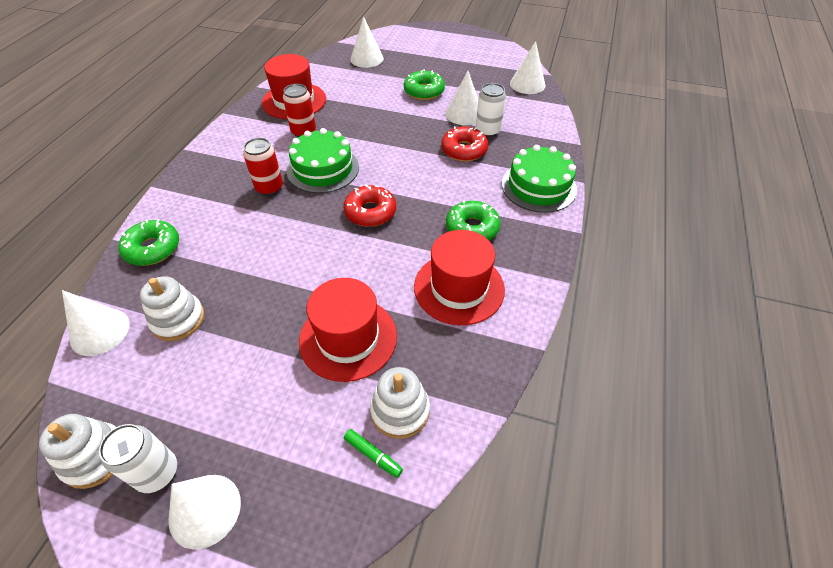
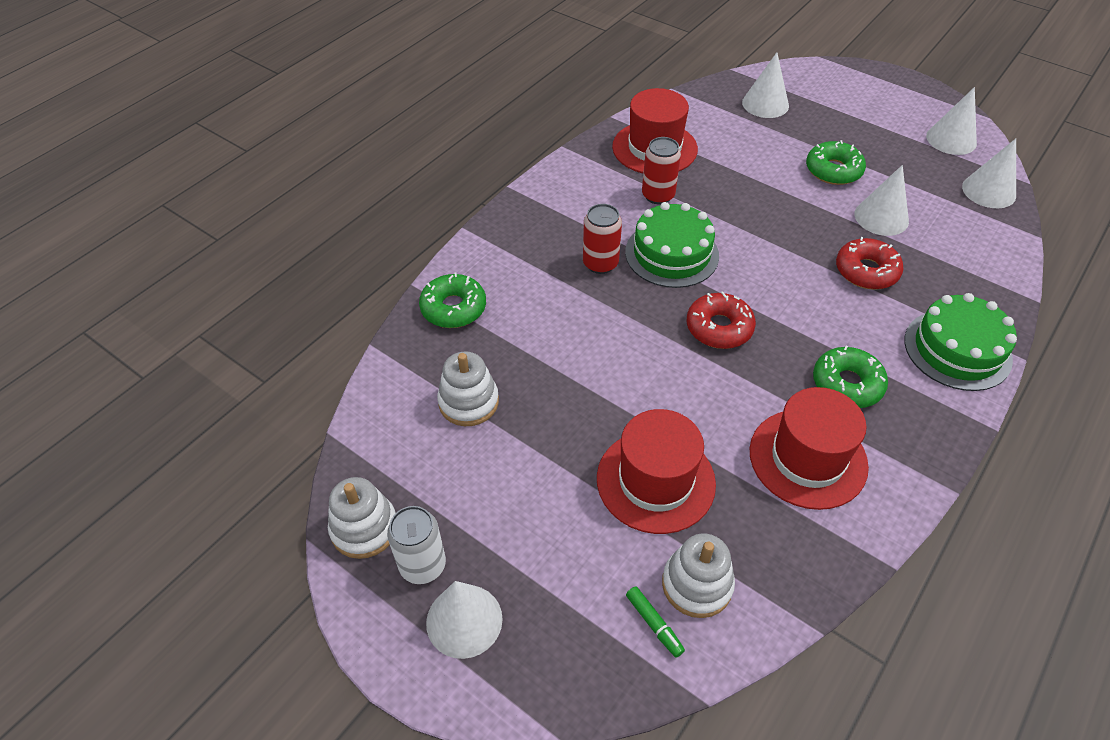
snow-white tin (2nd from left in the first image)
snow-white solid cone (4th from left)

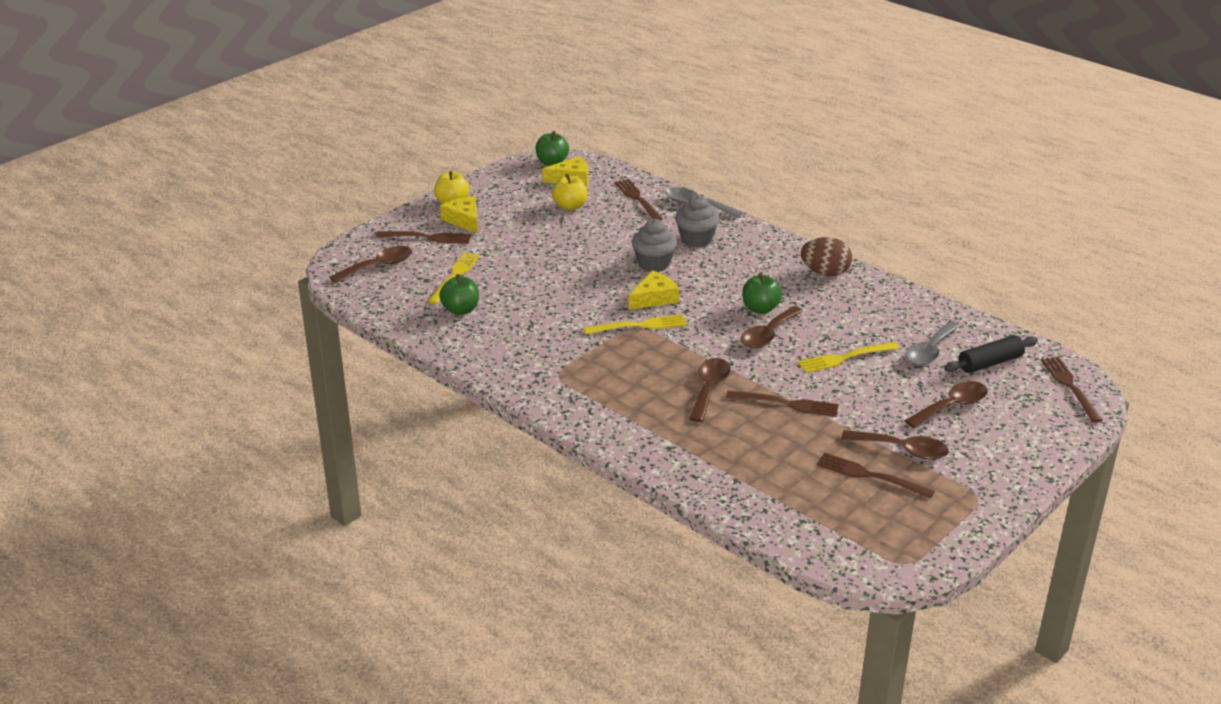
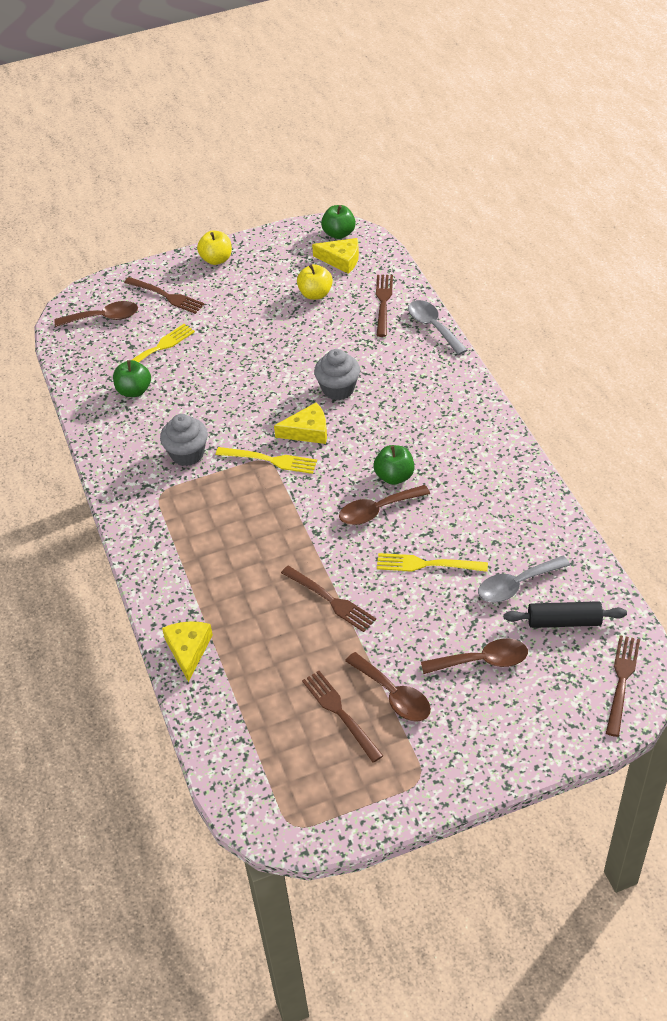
dark brown tablespoon (2nd from left in the first image)
dark brown egg shape
bright yellow cheese wedge (1st from left)
gray fairy cake (1st from left)

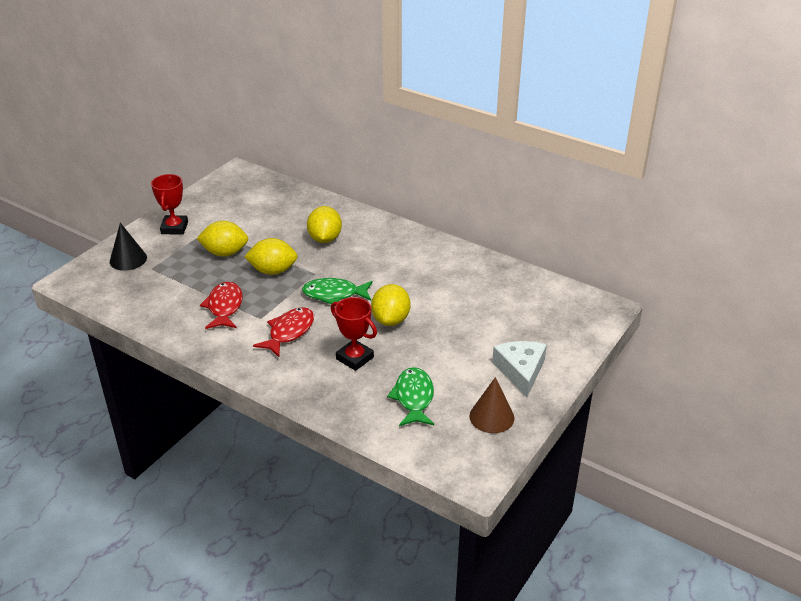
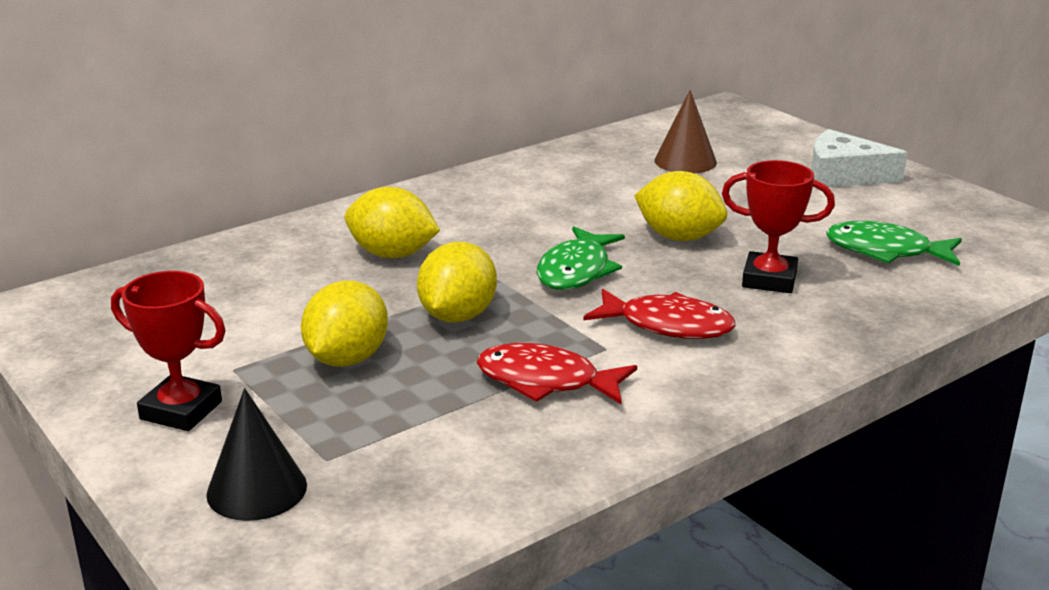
dark brown solid cone
crimson toy fish (2nd from left)
crimson prize cup (2nd from left)

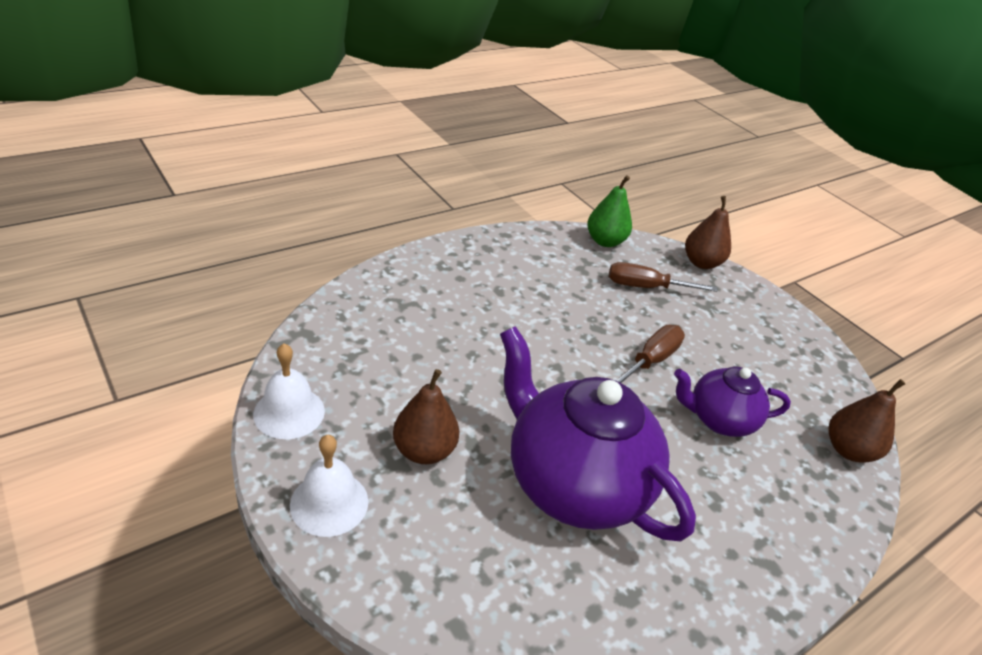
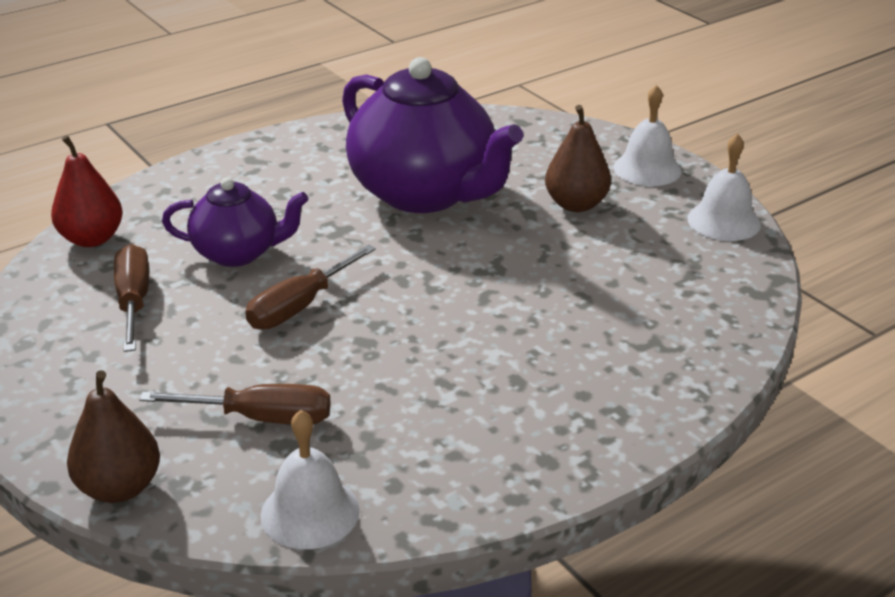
dark brown hand screwdriver (1st from left)
snow-white school bell (1st from left)
crimson pear fruit

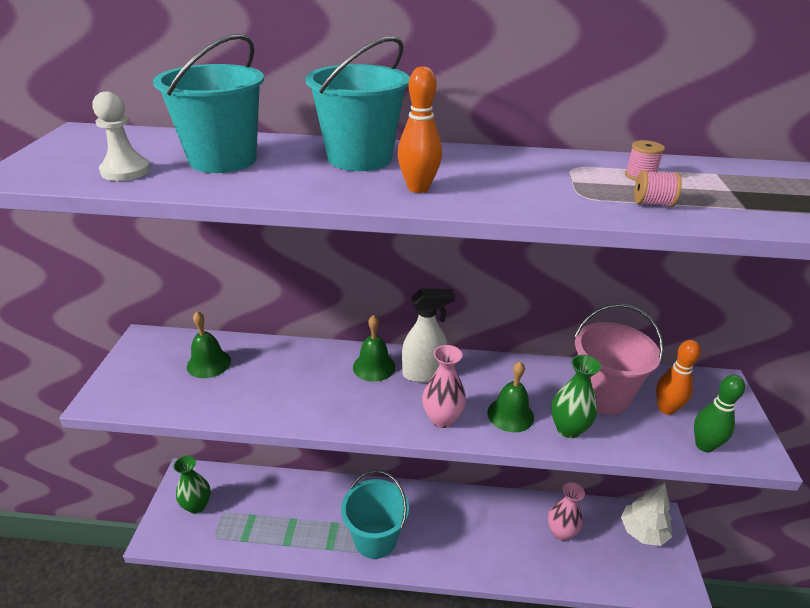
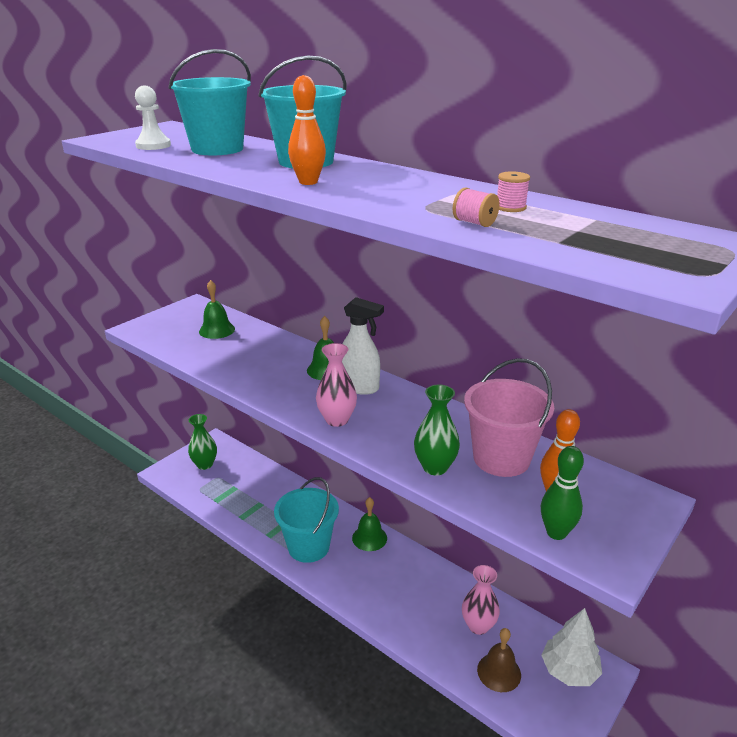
dark brown school bell
green school bell (3rd from left)

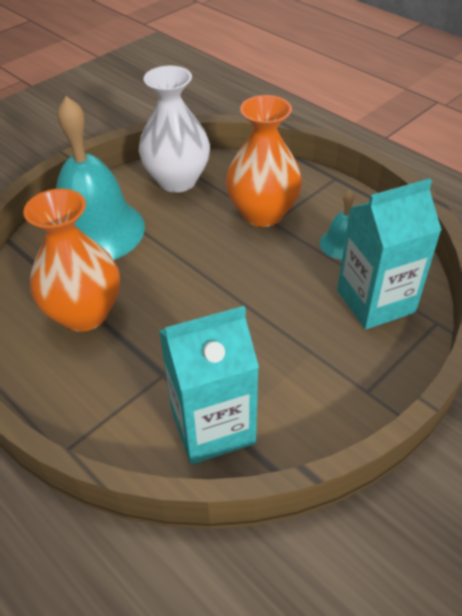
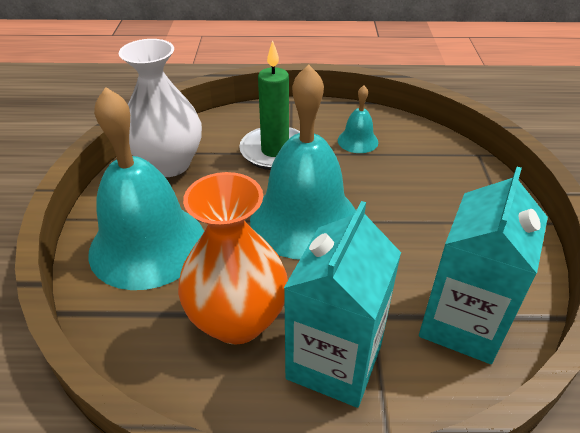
aqua school bell (2nd from left)
aqua juice carton (1st from left)
green pillar candle

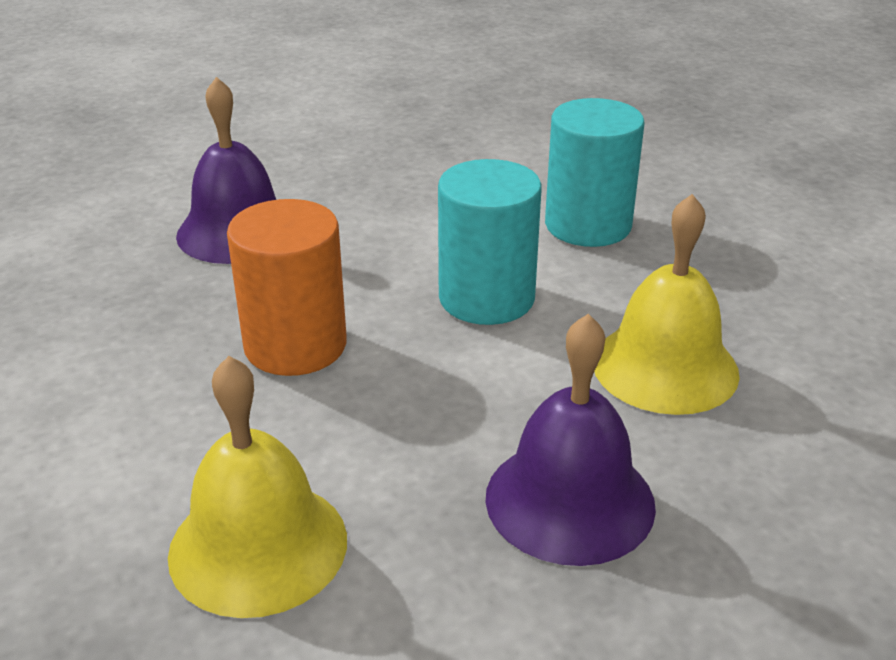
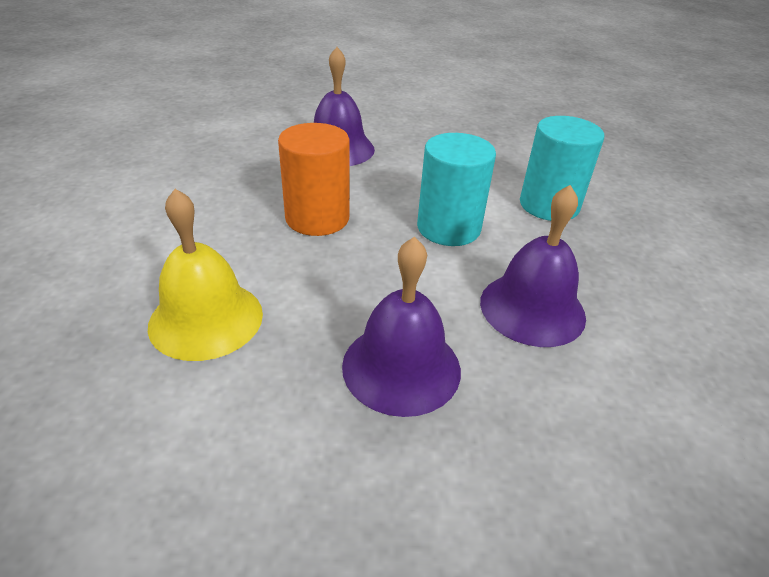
purple school bell (3rd from left)

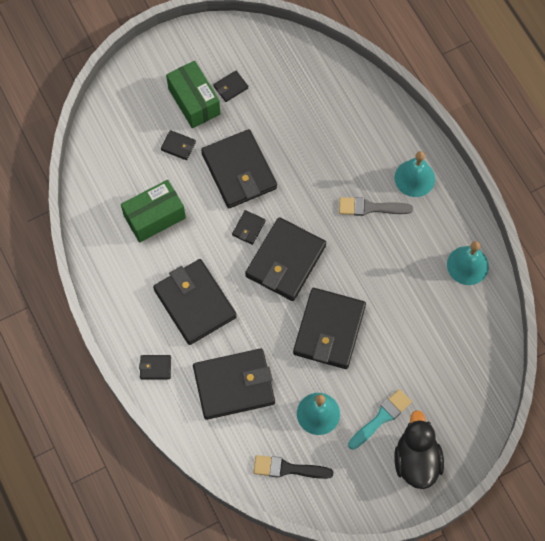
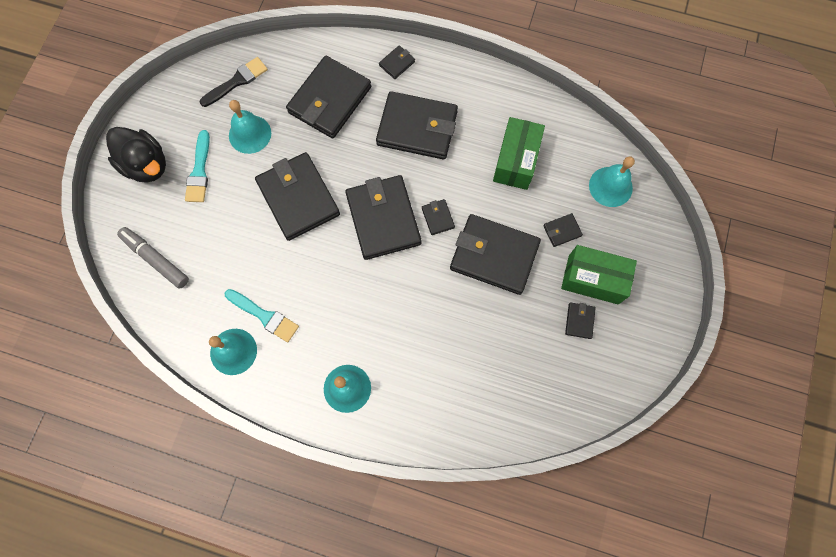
gray paint brush
gray felt pen
aqua paint brush (2nd from left)
aqua school bell (4th from left)

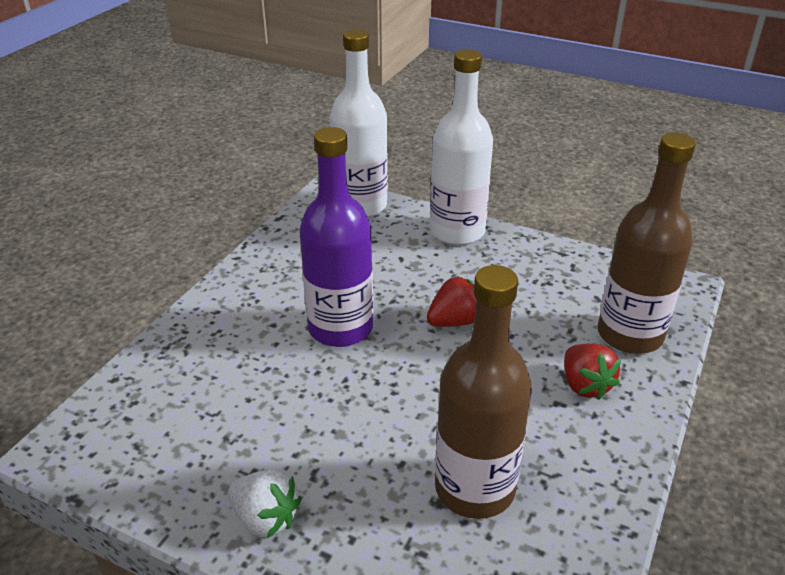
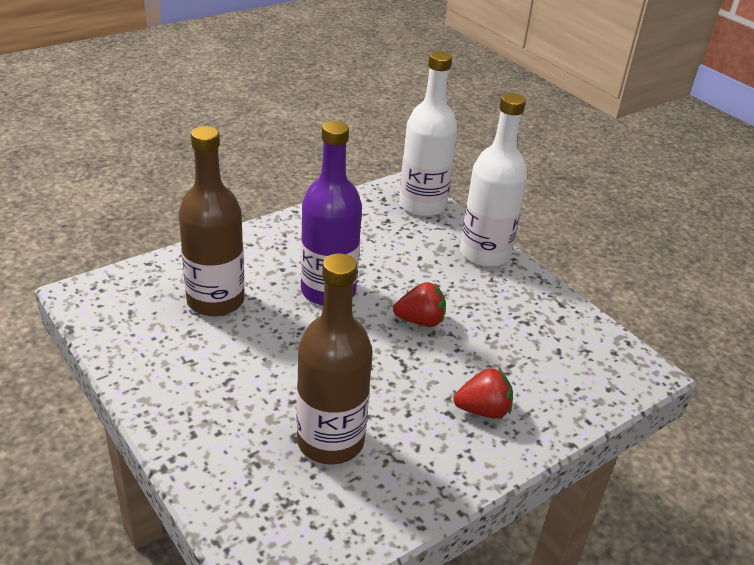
snow-white toy strawberry
dark brown flask (1st from left)
crimson toy strawberry (2nd from left)

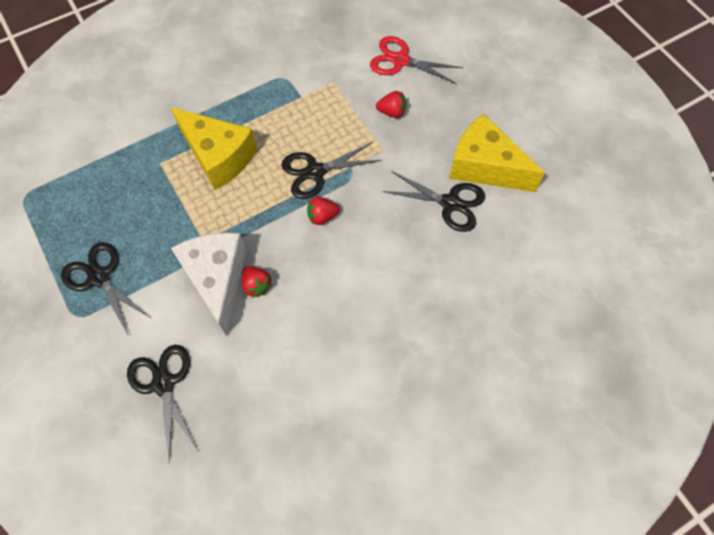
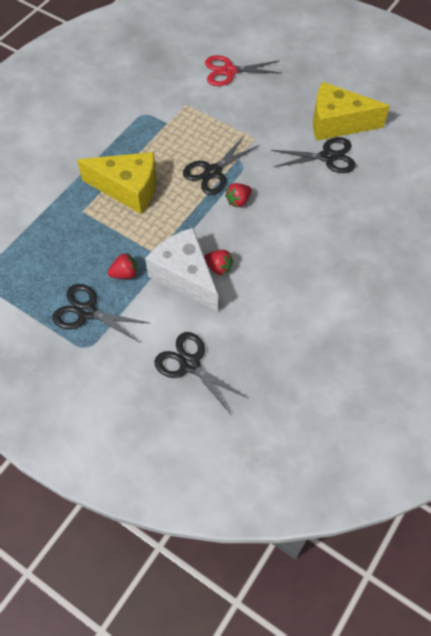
crimson toy strawberry (1st from left)

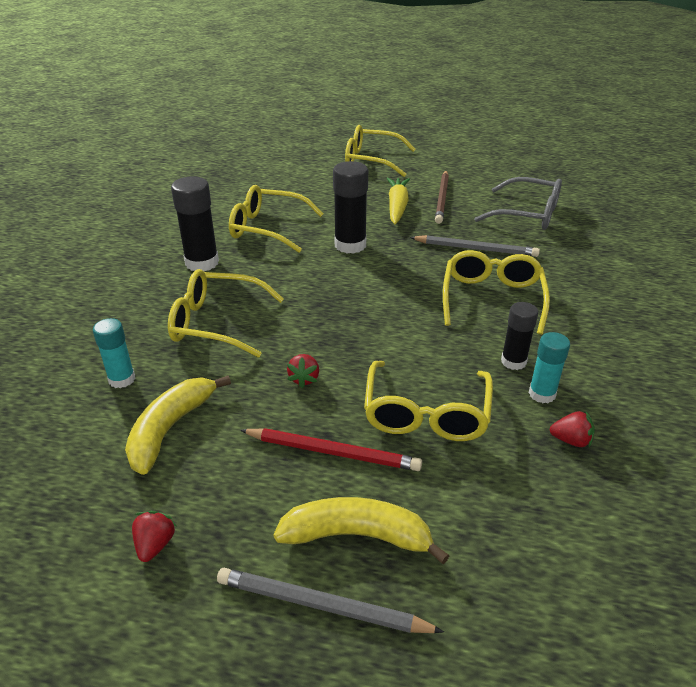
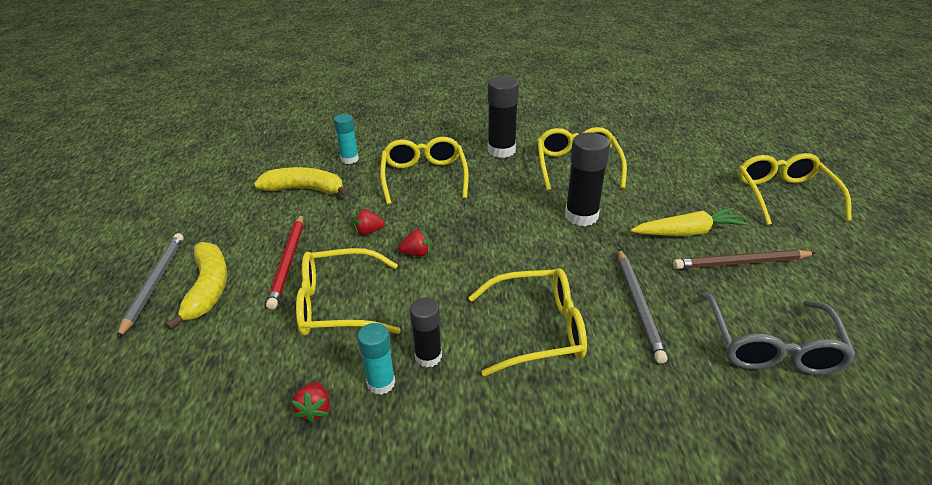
crimson toy strawberry (3rd from left)

